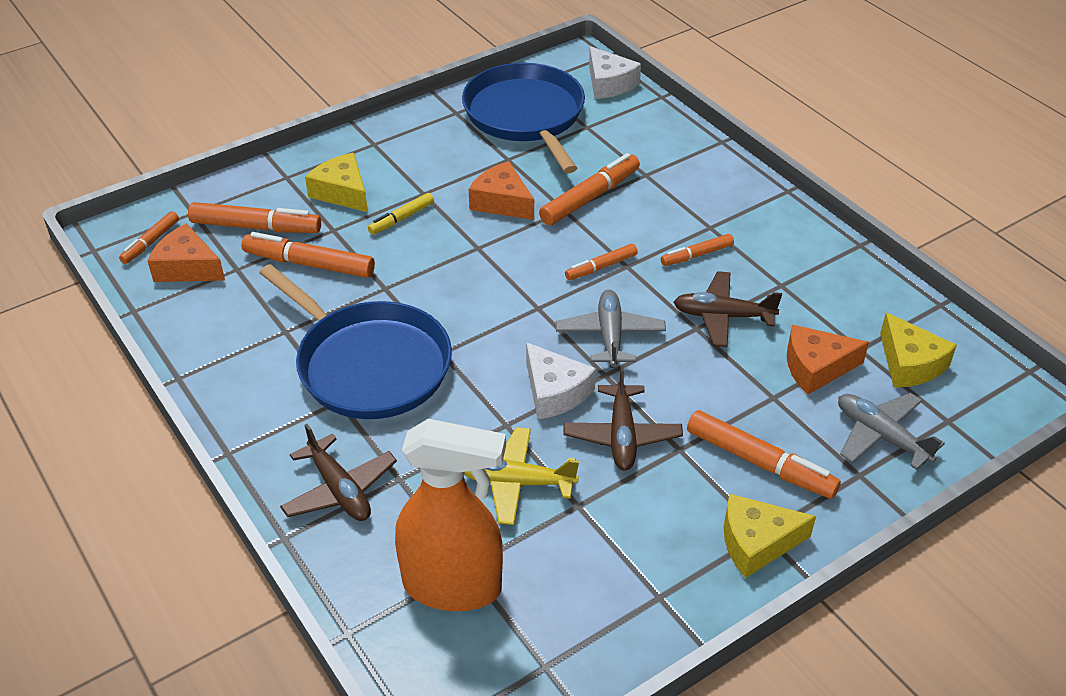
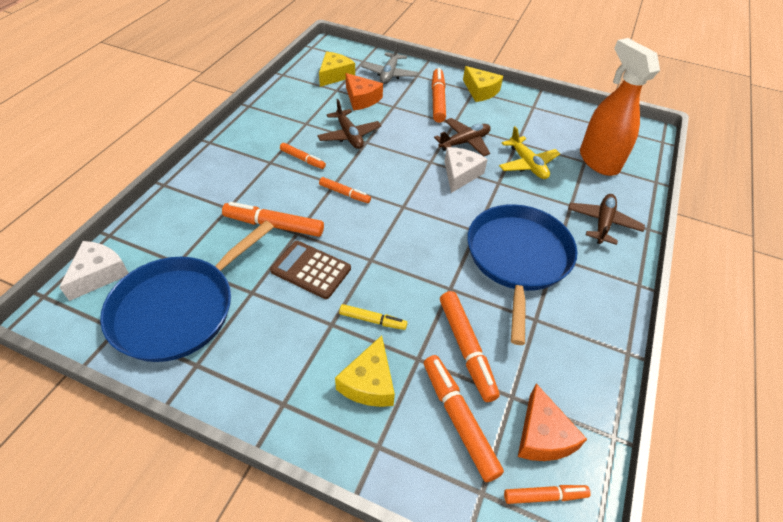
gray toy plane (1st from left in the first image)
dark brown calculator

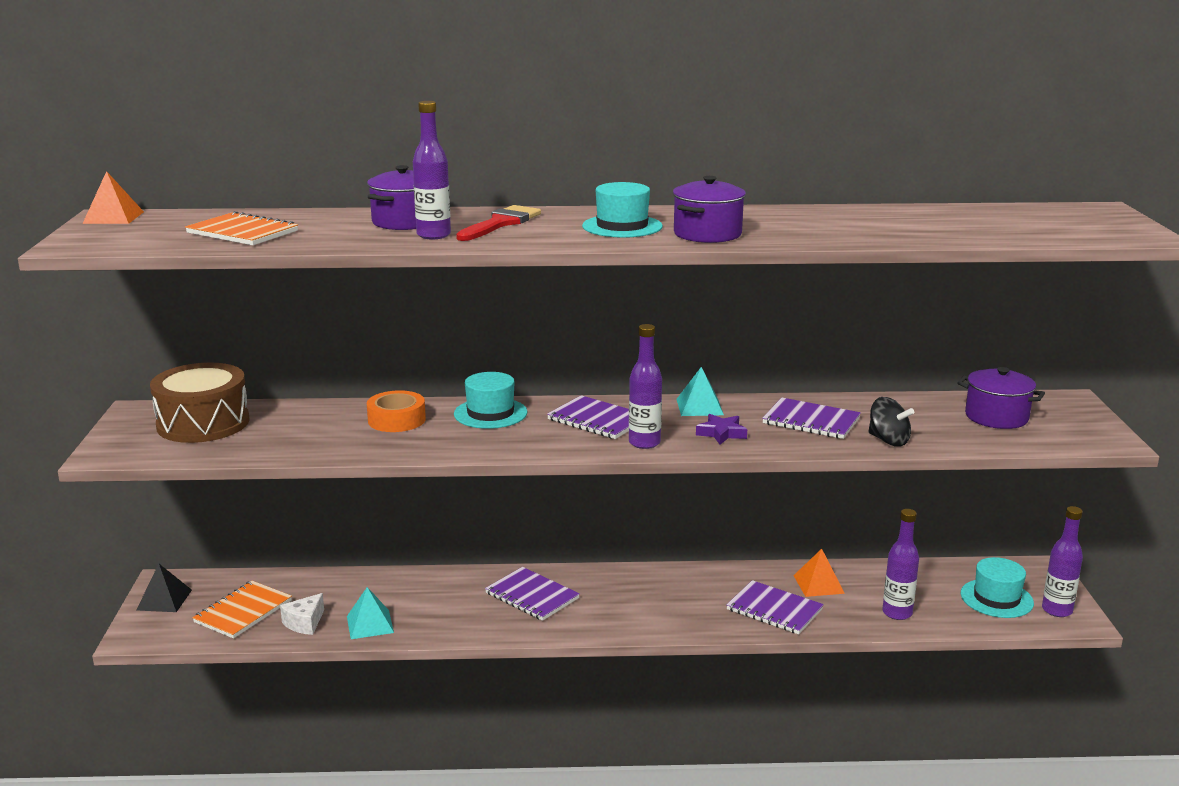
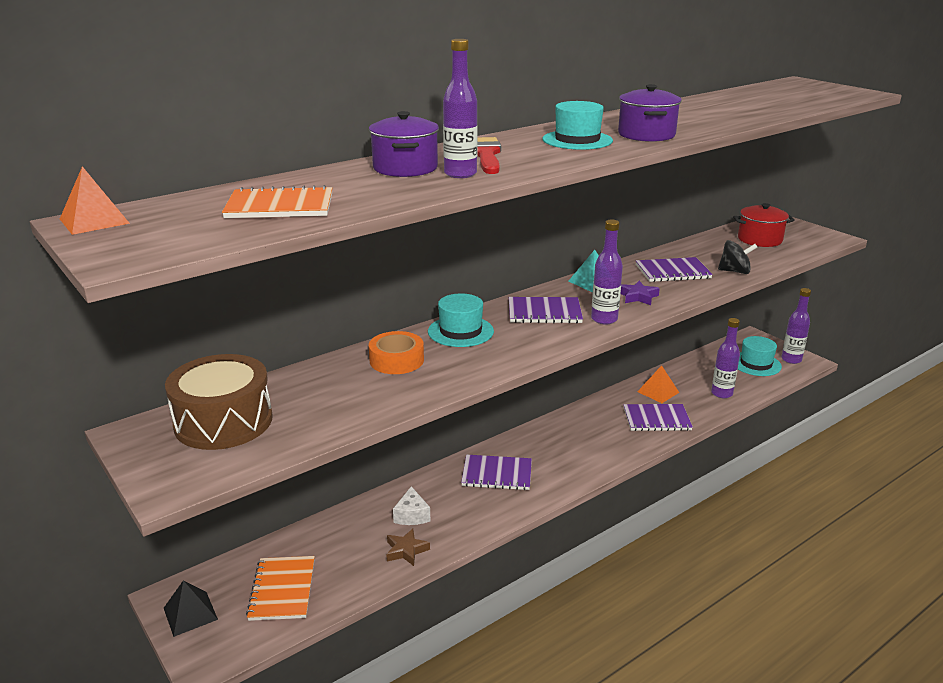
snow-white cheese wedge
dark brown five-pointed star
crimson cooking pot

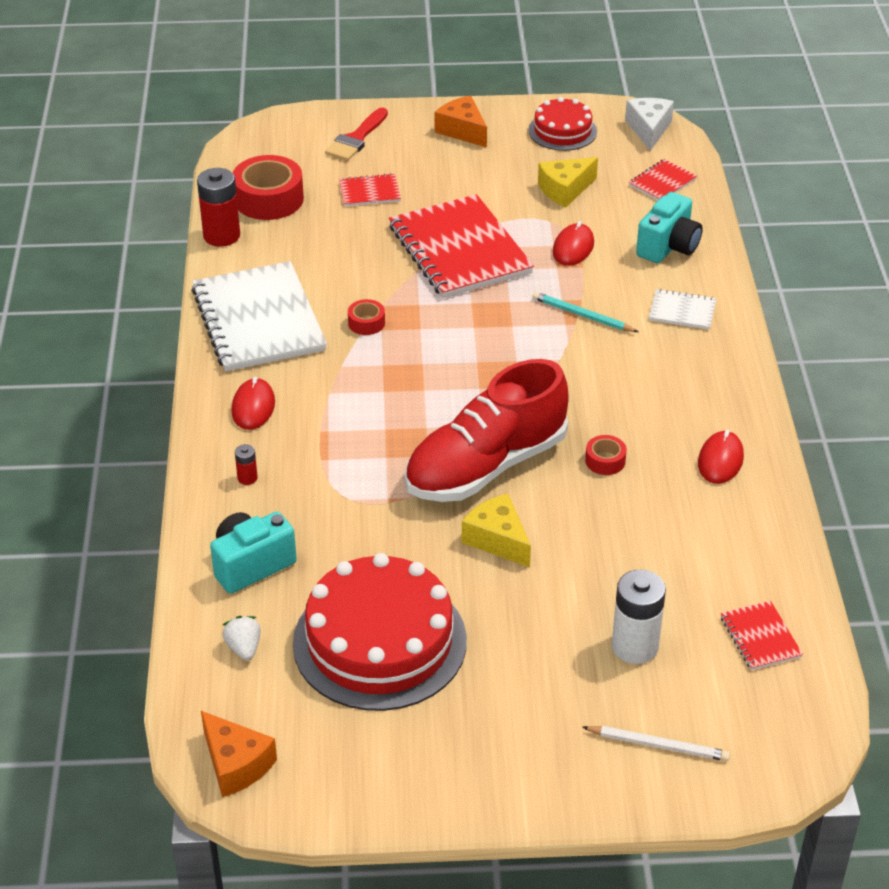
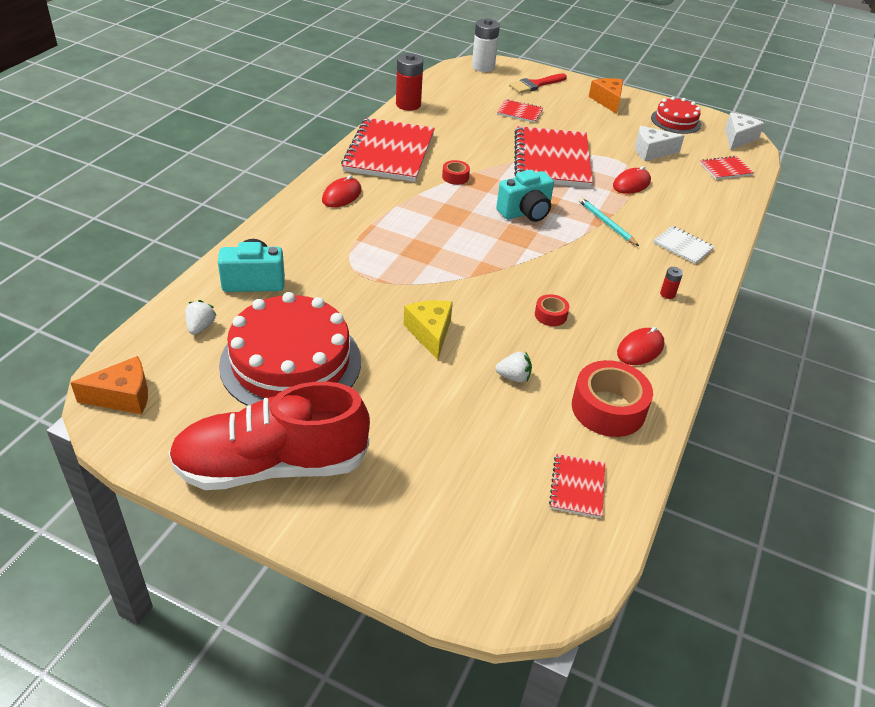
snow-white wooden pencil
snow-white toy strawberry (2nd from left)
crimson roll of tape (3rd from left)
crimson power cell (2nd from left)
crimson sneaker
snow-white power cell
aqua camera (2nd from left)
crimson exercise book (1st from left)
snow-white cheese wedge (1st from left)
bright orange cheese wedge (1st from left)

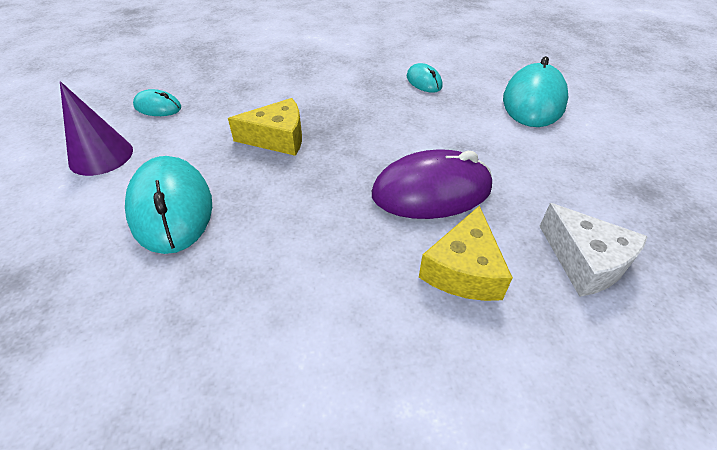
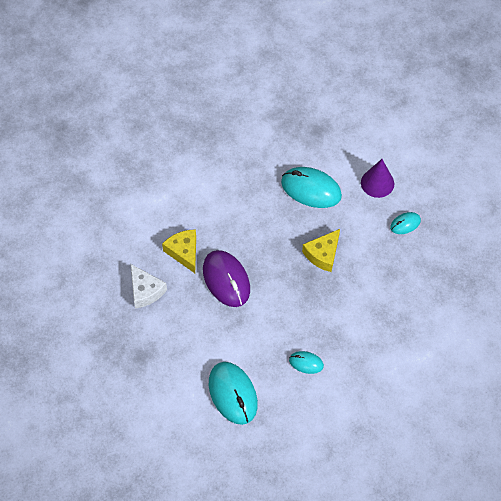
purple PC mouse
snow-white cheese wedge

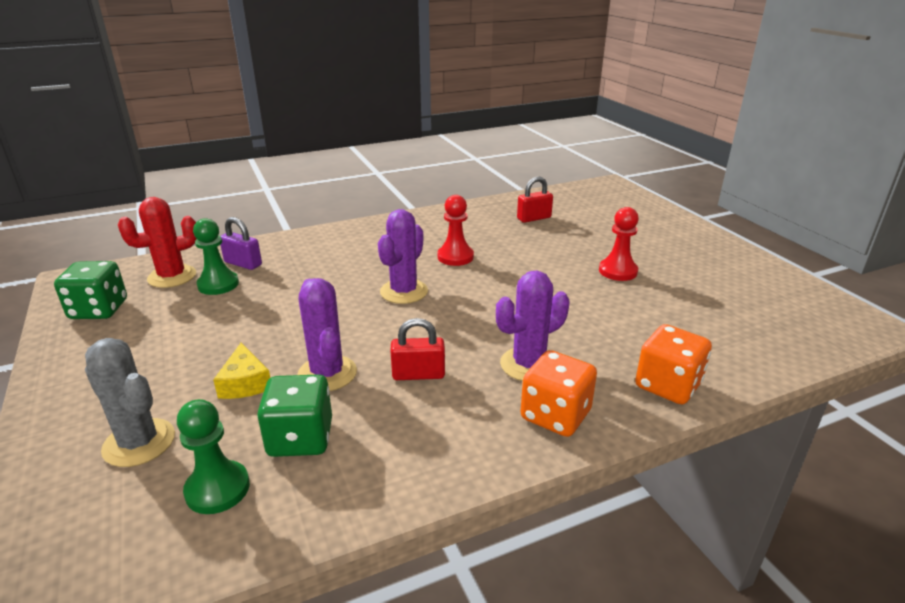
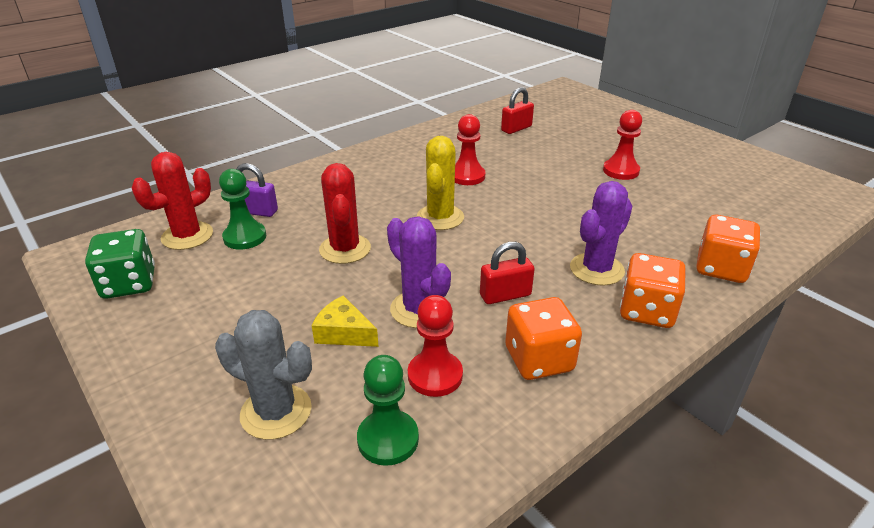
crimson saguaro cactus (2nd from left)
bright orange die (1st from left)
crimson game pawn (1st from left)
bright yellow saguaro cactus
bright yellow cheese wedge

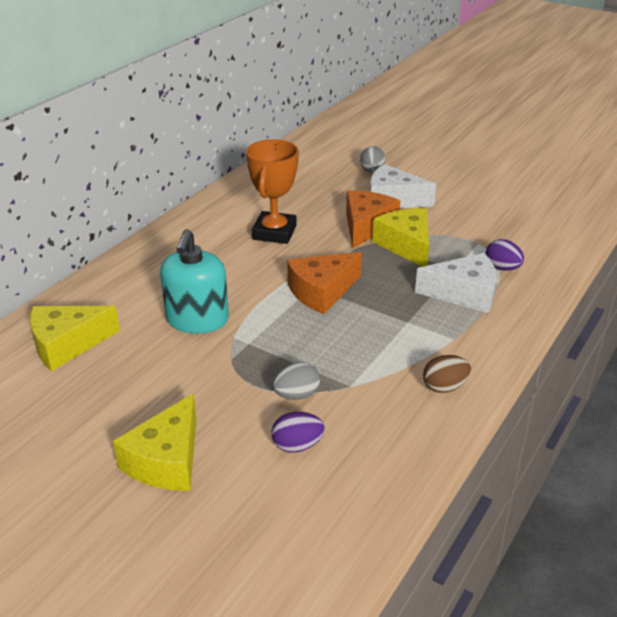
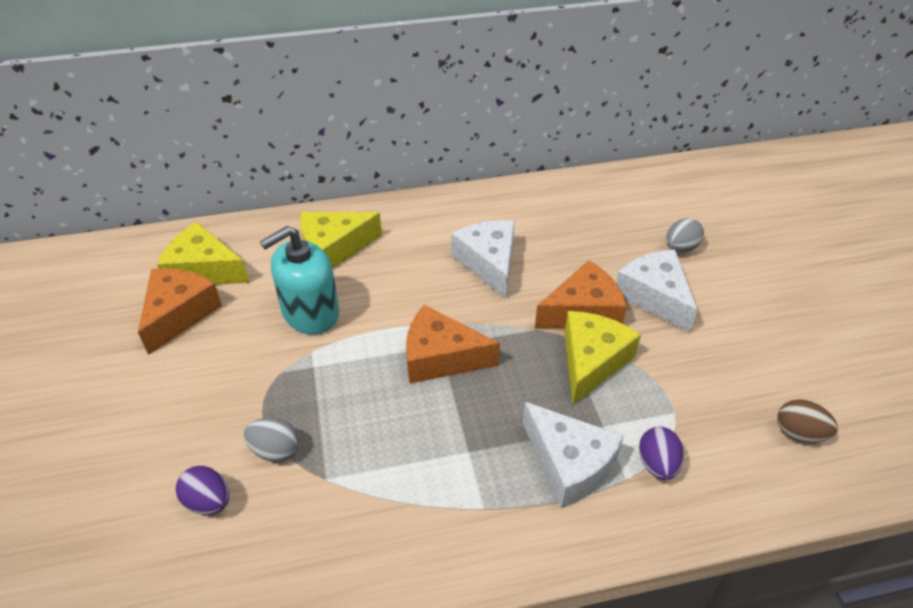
bright orange cheese wedge (1st from left)
bright yellow cheese wedge (2nd from left)
dark brown egg shape
snow-white cheese wedge (1st from left)

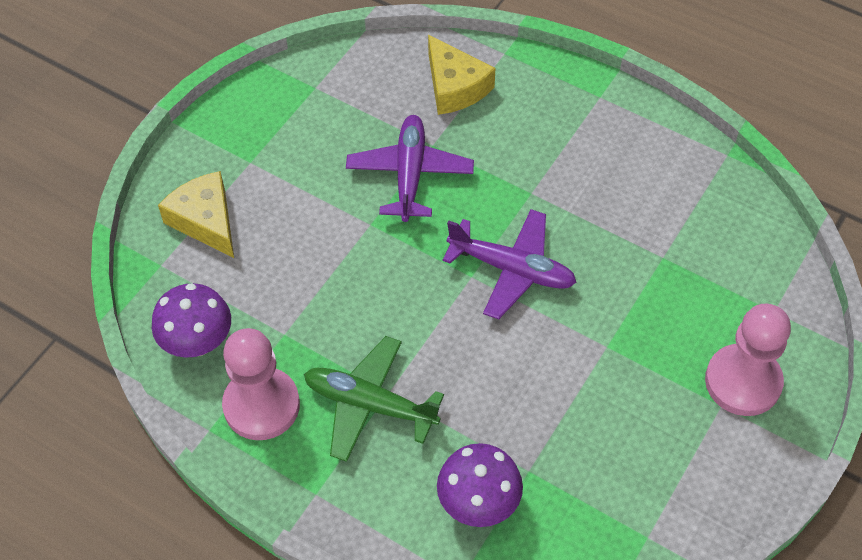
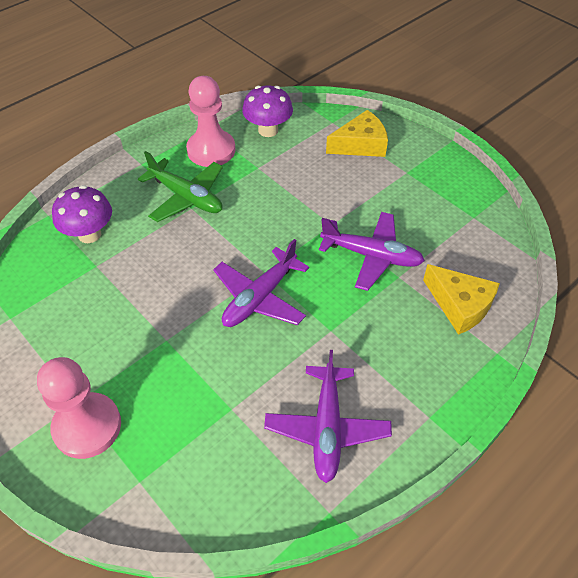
purple toy plane (2nd from left)
green toy plane
bright yellow cheese wedge (2nd from left)

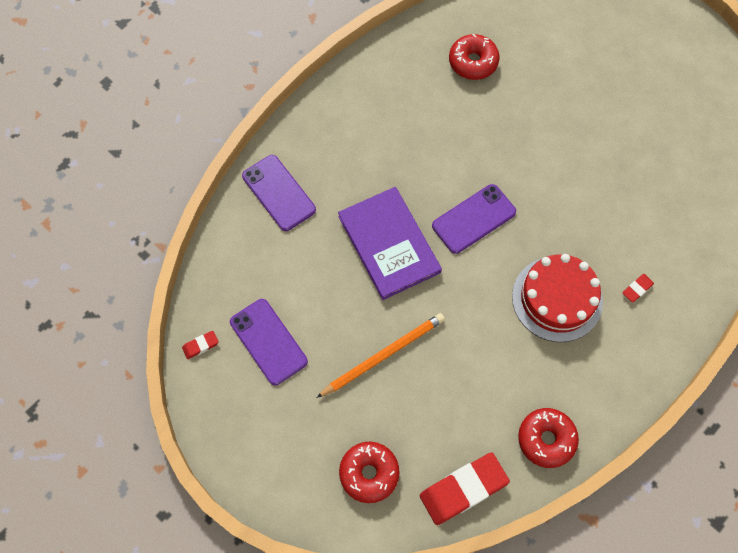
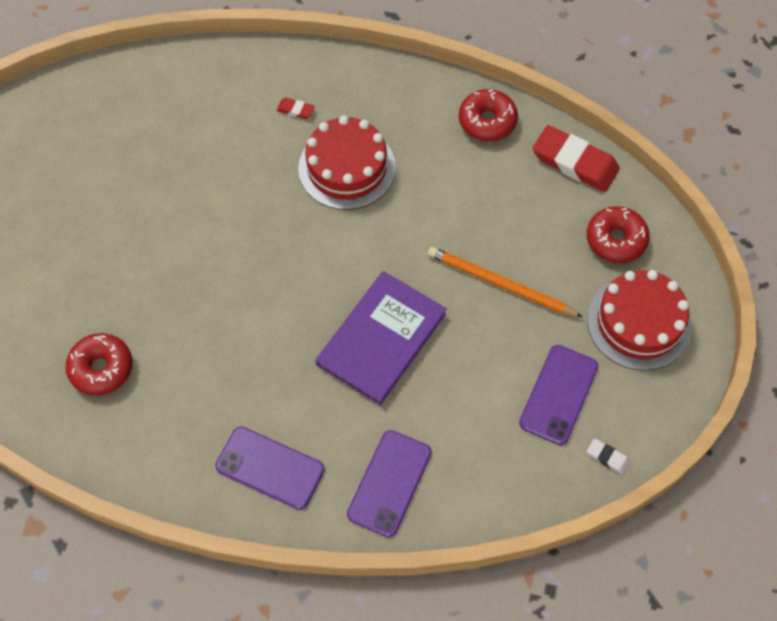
crimson cake (2nd from left)
purple mobile phone (1st from left)
snow-white eraser

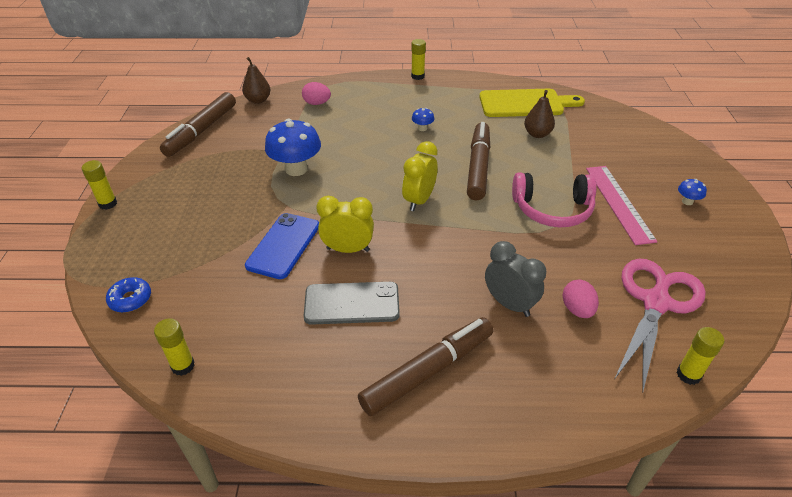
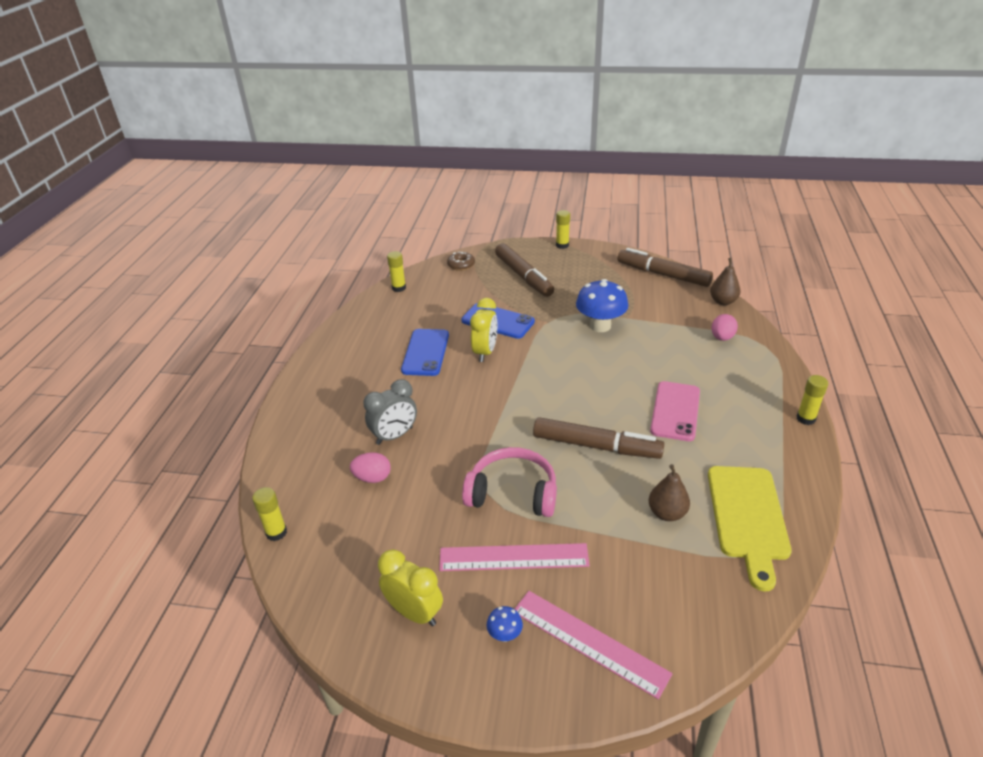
rosy shears
rosy straightedge (2nd from left)
dark brown felt pen (1st from left)
bright yellow bedside clock (1st from left)
rosy mobile phone
dark brown donut
blue mobile phone (1st from left)
rosy over-ear headphones

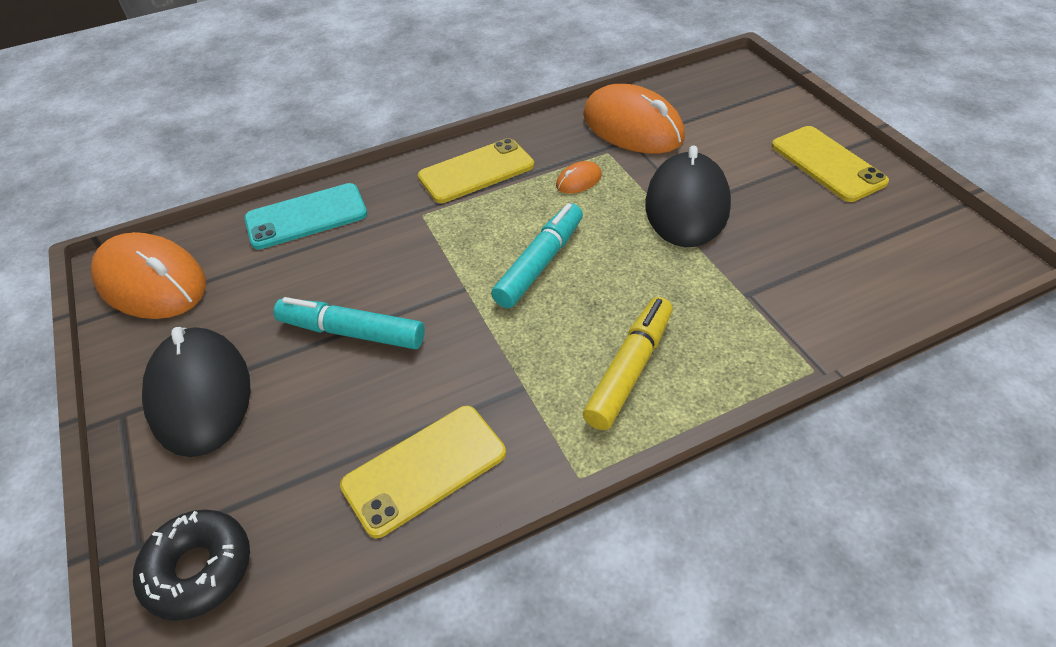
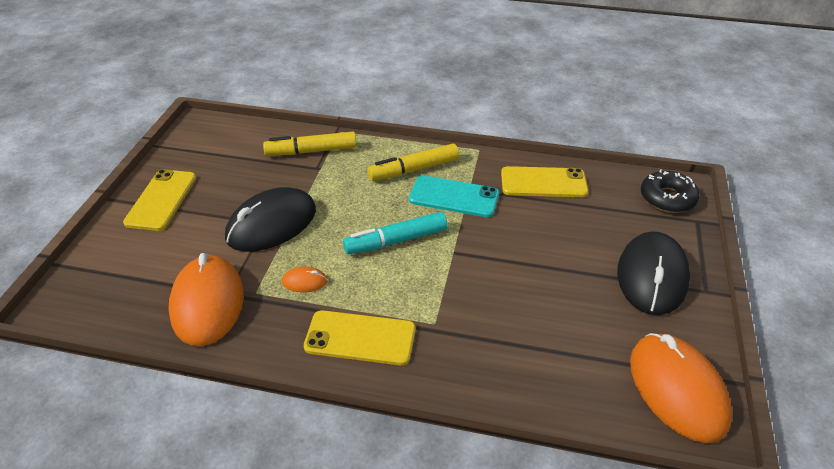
aqua felt pen (1st from left in the first image)
bright yellow felt pen (1st from left)
aqua mobile phone

